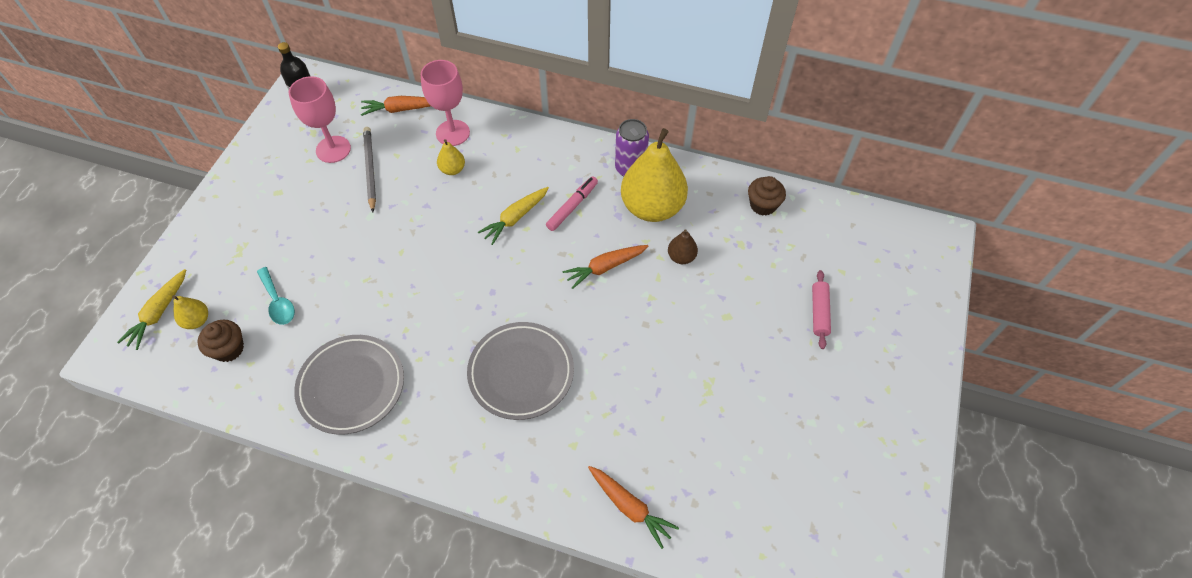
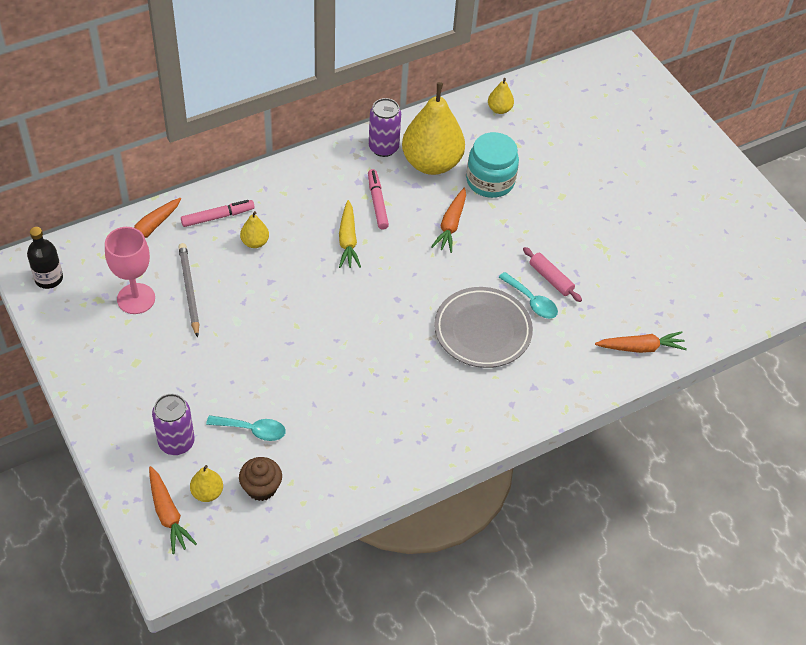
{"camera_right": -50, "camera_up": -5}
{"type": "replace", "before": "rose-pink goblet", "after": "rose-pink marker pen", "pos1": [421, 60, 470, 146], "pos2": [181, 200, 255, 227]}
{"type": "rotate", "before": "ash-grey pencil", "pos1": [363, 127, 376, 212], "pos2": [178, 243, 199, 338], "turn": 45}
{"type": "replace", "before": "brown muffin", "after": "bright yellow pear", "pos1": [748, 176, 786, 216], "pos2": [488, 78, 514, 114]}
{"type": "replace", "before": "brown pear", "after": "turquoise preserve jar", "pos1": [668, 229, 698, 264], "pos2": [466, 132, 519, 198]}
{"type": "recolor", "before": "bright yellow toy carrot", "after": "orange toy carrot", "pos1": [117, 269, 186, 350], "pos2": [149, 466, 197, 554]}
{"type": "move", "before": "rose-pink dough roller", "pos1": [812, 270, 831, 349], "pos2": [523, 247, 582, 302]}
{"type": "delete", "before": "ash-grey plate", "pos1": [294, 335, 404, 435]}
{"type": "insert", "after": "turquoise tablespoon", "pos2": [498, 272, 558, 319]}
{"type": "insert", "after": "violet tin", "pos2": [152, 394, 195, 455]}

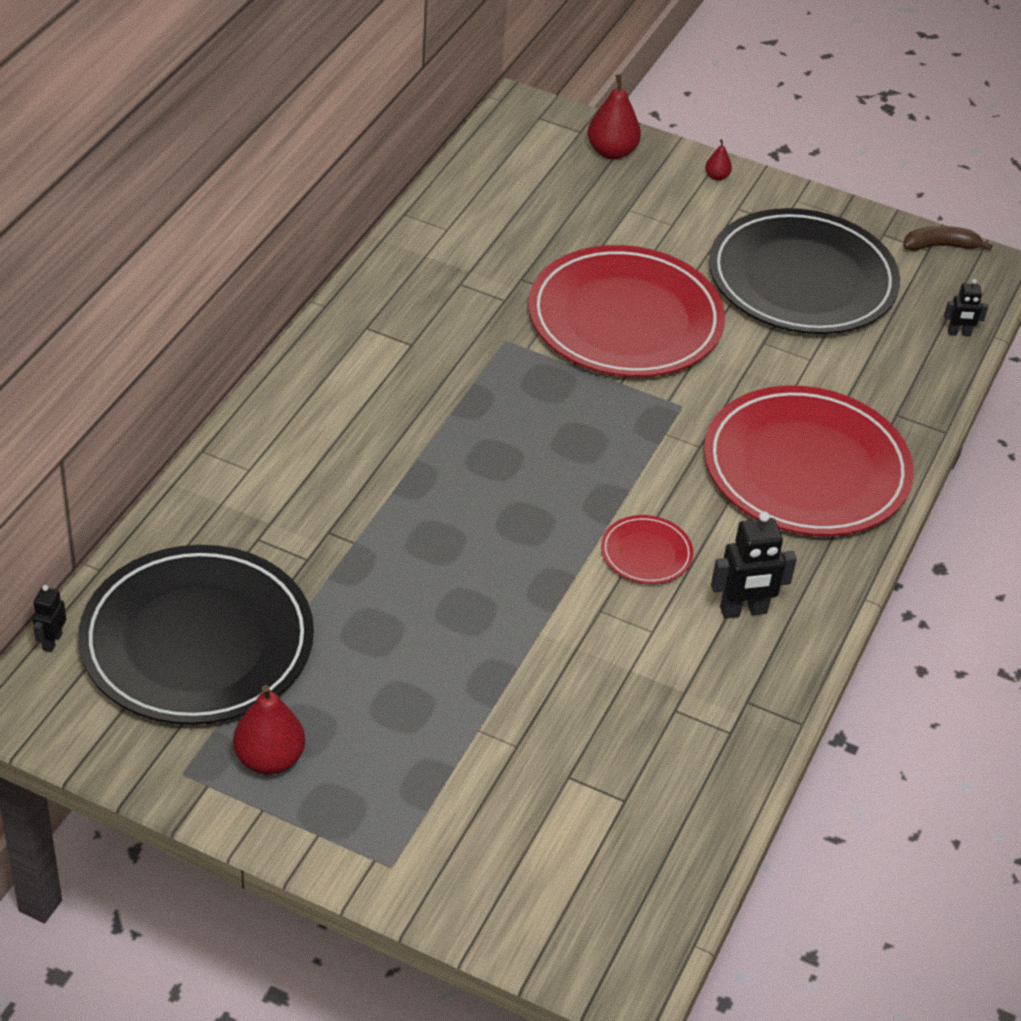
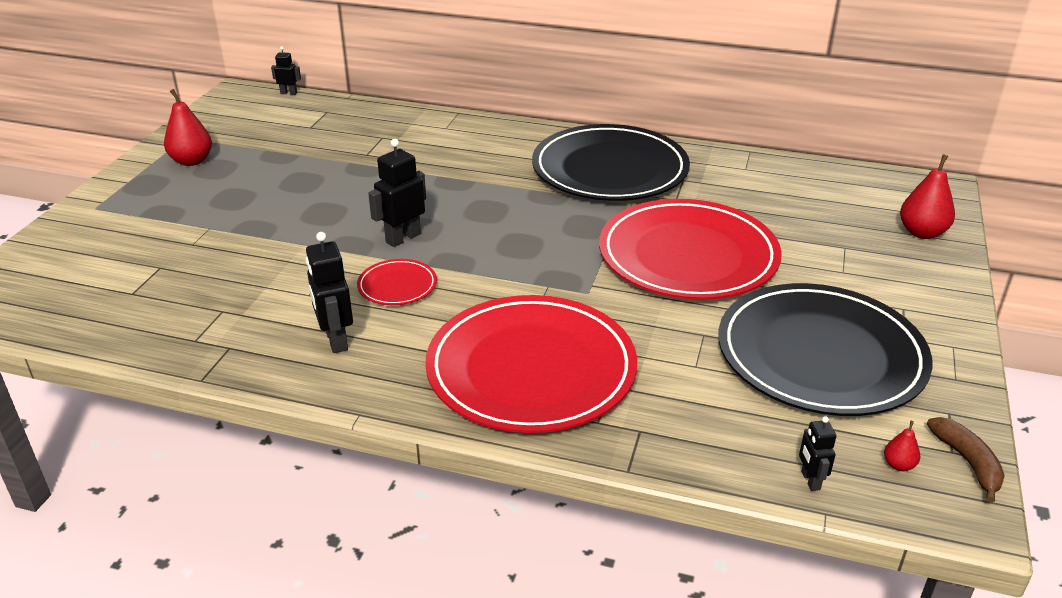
{"camera_right": 85, "camera_up": -10}
{"type": "move", "before": "red pear", "pos1": [705, 139, 732, 180], "pos2": [884, 421, 920, 471]}
{"type": "move", "before": "ebony plate", "pos1": [78, 545, 314, 725], "pos2": [532, 124, 690, 201]}
{"type": "insert", "after": "ebony robot", "pos2": [368, 139, 426, 247]}

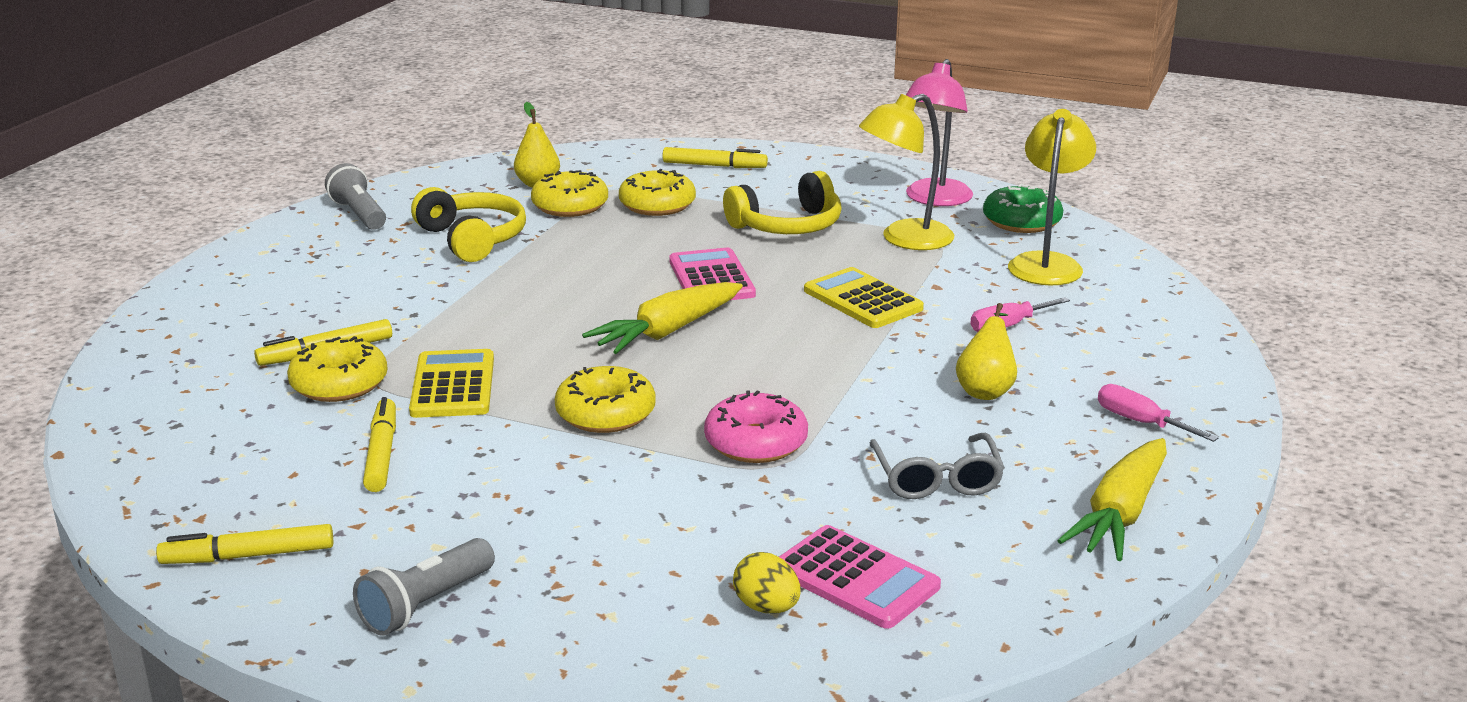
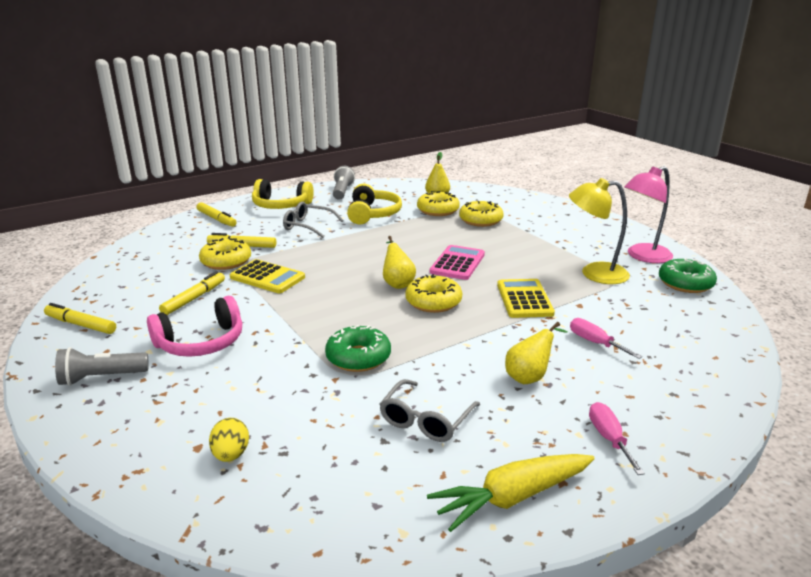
{"camera_right": 35, "camera_up": 0}
{"type": "delete", "before": "bright yellow lamp", "pos1": [1008, 109, 1096, 285]}
{"type": "move", "before": "bright yellow marker pen", "pos1": [662, 147, 768, 168], "pos2": [196, 202, 237, 227]}
{"type": "move", "before": "bright yellow over-ear headphones", "pos1": [723, 171, 842, 234], "pos2": [252, 179, 314, 209]}
{"type": "replace", "before": "bright yellow toy carrot", "after": "bright yellow pear", "pos1": [582, 282, 743, 354], "pos2": [383, 236, 416, 289]}
{"type": "rotate", "before": "rose-pink screwdriver", "pos1": [970, 297, 1070, 332], "pos2": [570, 318, 643, 359], "turn": 45}
{"type": "rotate", "before": "bright yellow pocket calculator", "pos1": [409, 349, 494, 418], "pos2": [230, 259, 305, 293], "turn": 90}
{"type": "move", "before": "bright yellow donut", "pos1": [555, 366, 656, 433], "pos2": [405, 274, 462, 313]}
{"type": "recolor", "before": "rose-pink donut", "after": "emerald donut", "pos1": [704, 390, 808, 463], "pos2": [325, 325, 391, 372]}
{"type": "delete", "before": "rose-pink pocket calculator", "pos1": [779, 525, 941, 629]}
{"type": "insert", "after": "ash-grey spectacles", "pos2": [283, 202, 344, 238]}
{"type": "insert", "after": "rose-pink over-ear headphones", "pos2": [147, 296, 242, 357]}

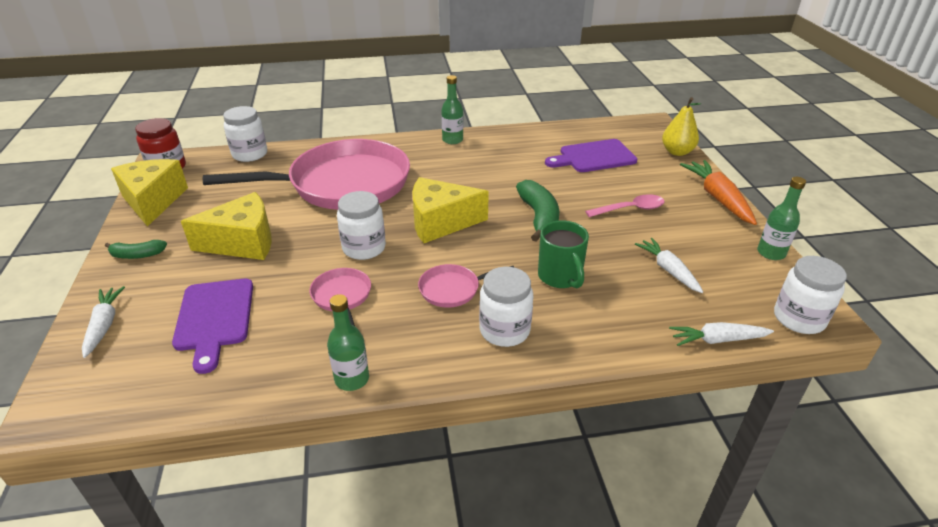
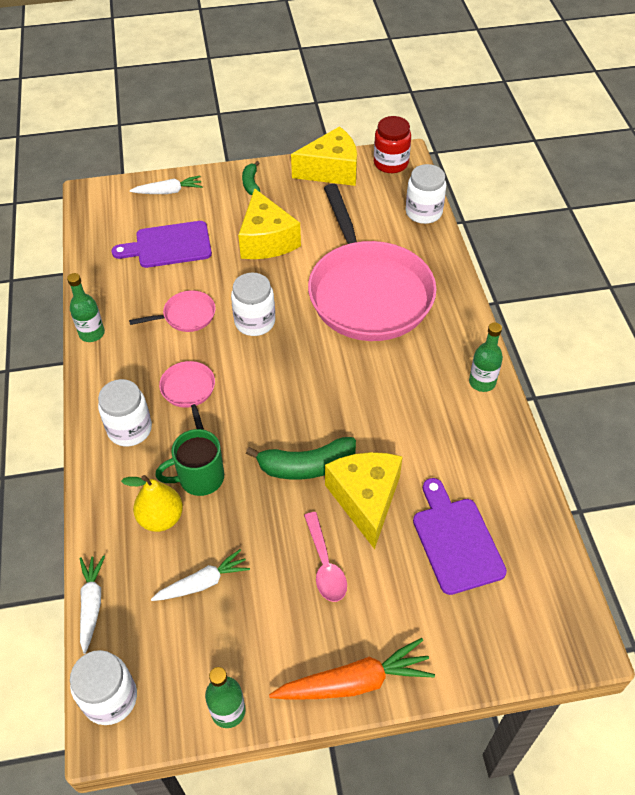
{"camera_right": 90, "camera_up": 15}
{"type": "move", "before": "bright yellow pear", "pos1": [662, 97, 701, 156], "pos2": [121, 475, 183, 532]}
{"type": "move", "before": "bright yellow cheese wedge", "pos1": [412, 177, 489, 243], "pos2": [325, 452, 403, 549]}

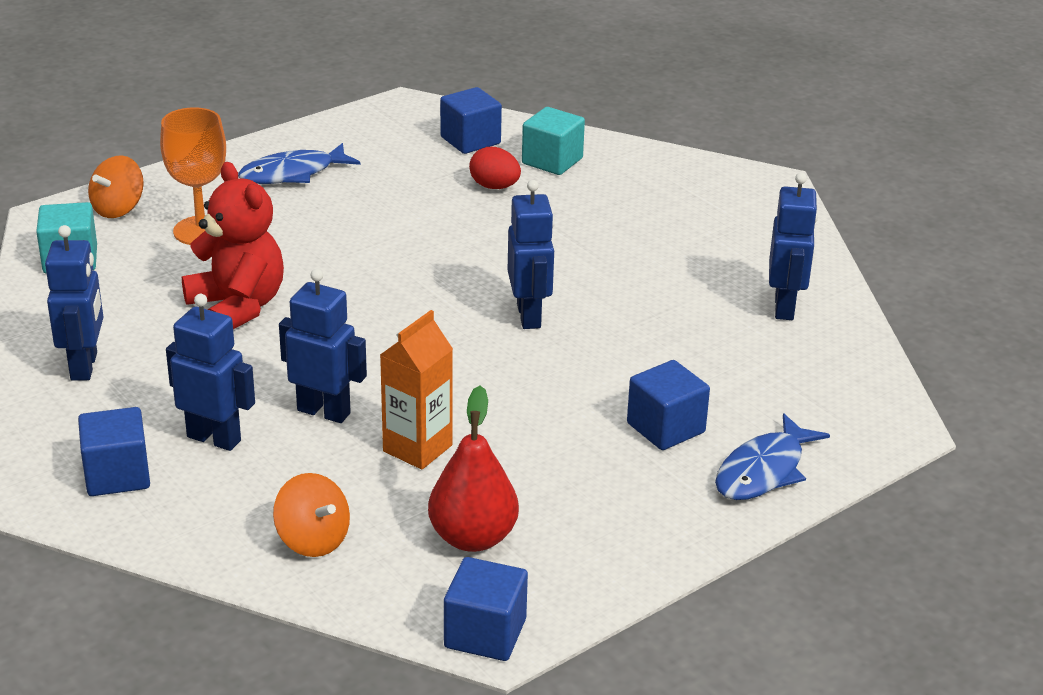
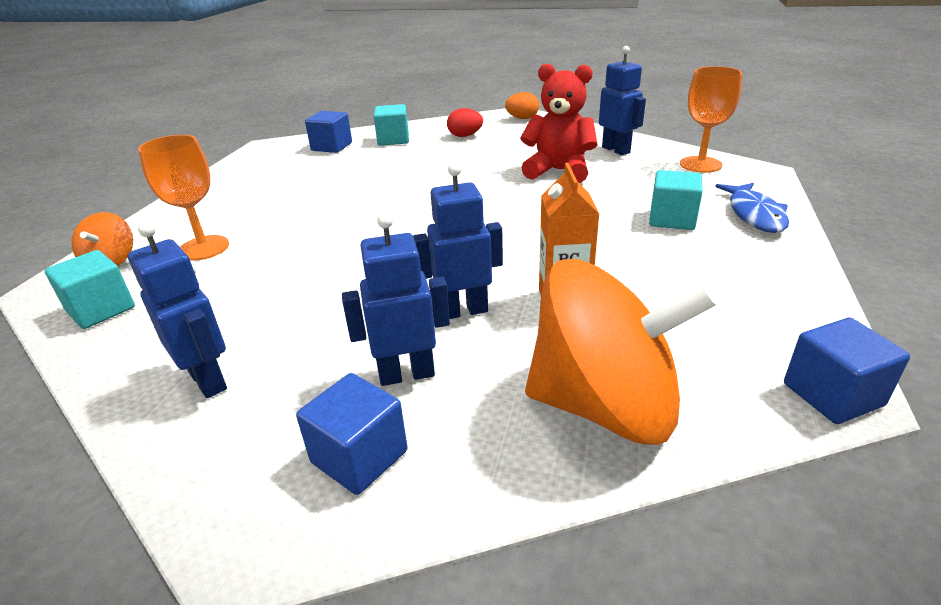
{"camera_right": -35, "camera_up": 0}
{"type": "delete", "before": "royal blue toy fish", "pos1": [238, 143, 360, 184]}
{"type": "move", "before": "red egg", "pos1": [469, 147, 521, 189], "pos2": [447, 108, 483, 137]}
{"type": "move", "before": "red teddy", "pos1": [182, 162, 284, 329], "pos2": [520, 64, 598, 183]}
{"type": "delete", "before": "royal blue robot", "pos1": [508, 180, 554, 329]}
{"type": "recolor", "before": "royal blue block", "after": "turquoise block", "pos1": [627, 360, 710, 450], "pos2": [649, 170, 703, 230]}
{"type": "delete", "before": "red pear", "pos1": [428, 386, 519, 552]}
{"type": "resize", "before": "orange toy top", "pos1": [273, 473, 350, 557], "pos2": [525, 259, 717, 445], "scale": 2.17}
{"type": "insert", "after": "orange goblet", "pos2": [680, 66, 742, 173]}
{"type": "insert", "after": "orange egg", "pos2": [505, 92, 539, 119]}

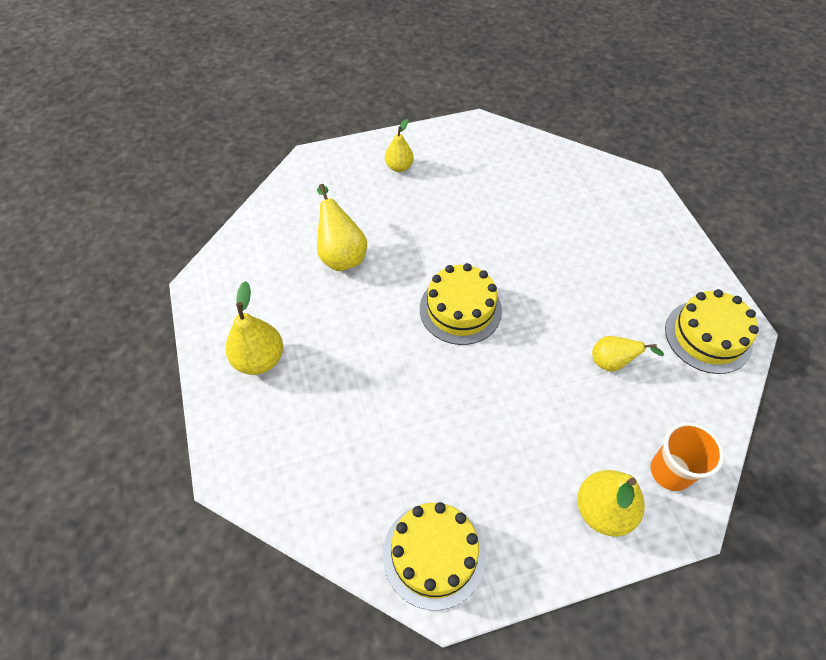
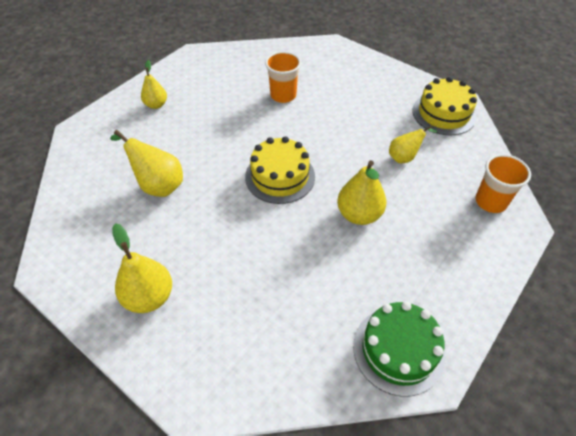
{"camera_right": -35, "camera_up": -5}
{"type": "move", "before": "bright yellow pear", "pos1": [577, 470, 645, 537], "pos2": [337, 160, 386, 225]}
{"type": "recolor", "before": "bright yellow gateau", "after": "emerald gateau", "pos1": [383, 502, 486, 610], "pos2": [353, 301, 445, 396]}
{"type": "insert", "after": "orange cup", "pos2": [265, 51, 301, 103]}

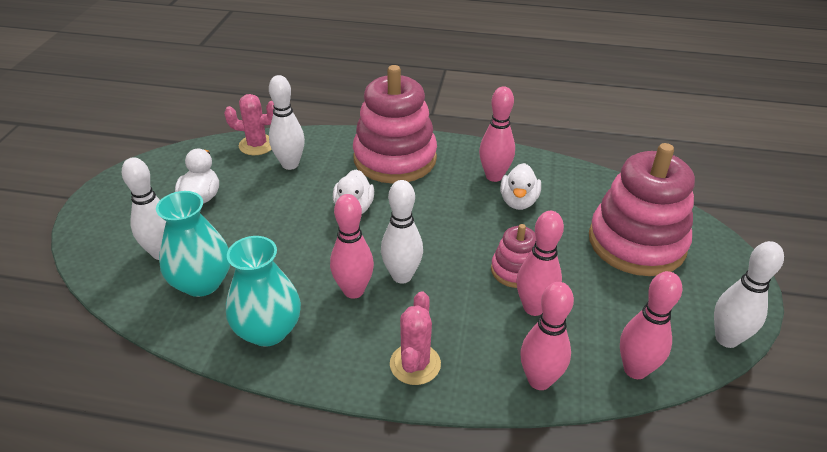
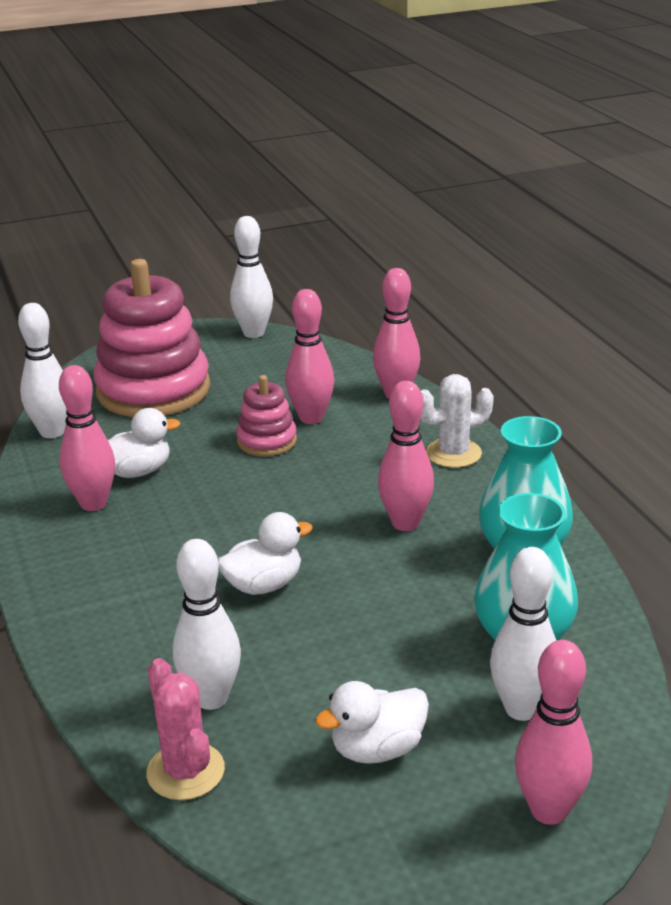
{"camera_right": -120, "camera_up": -10}
{"type": "delete", "before": "rose-pink stacking toy", "pos1": [353, 65, 437, 184]}
{"type": "move", "before": "white bowling pin", "pos1": [381, 180, 423, 284], "pos2": [18, 303, 67, 438]}
{"type": "move", "before": "rose-pink bowling pin", "pos1": [620, 271, 683, 379], "pos2": [515, 640, 592, 825]}
{"type": "recolor", "before": "rose-pink cactus", "after": "white cactus", "pos1": [390, 291, 441, 385], "pos2": [420, 374, 494, 468]}

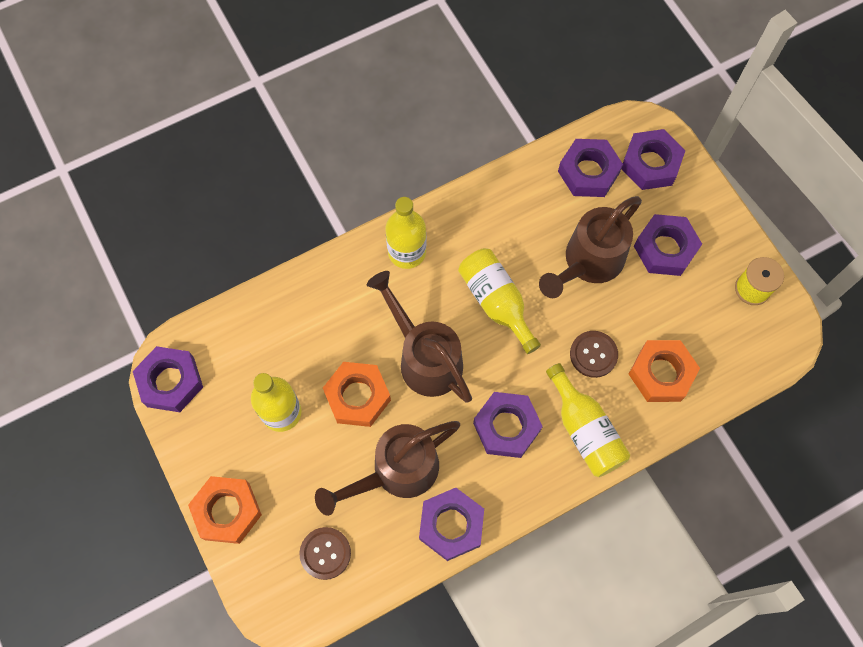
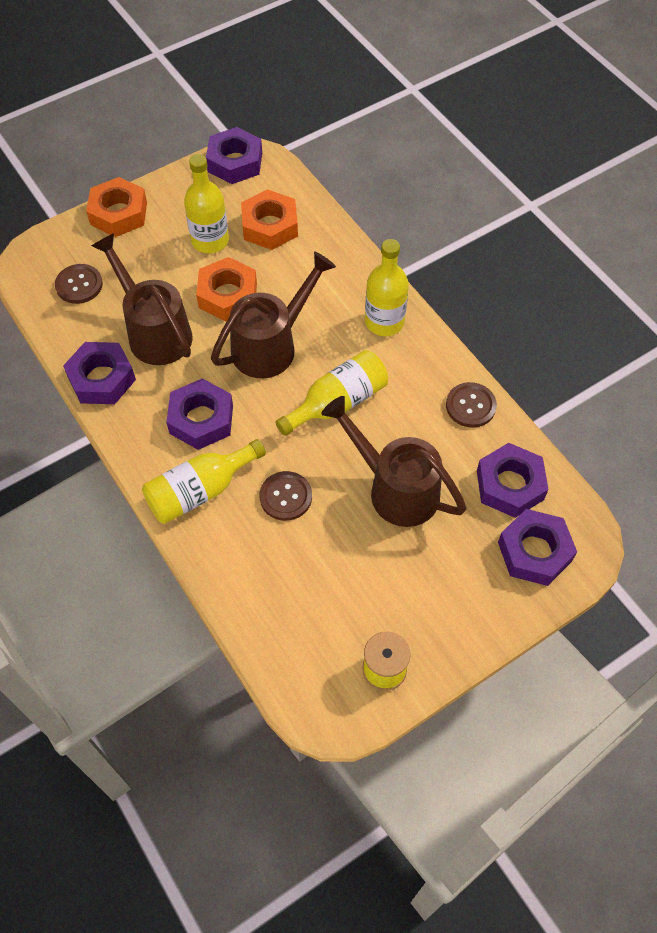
{"camera_right": 85, "camera_up": -10}
{"type": "delete", "before": "violet hex nut", "pos1": [634, 214, 702, 276]}
{"type": "move", "before": "orange hex nut", "pos1": [629, 340, 700, 402], "pos2": [241, 189, 298, 250]}
{"type": "insert", "after": "brown button", "pos2": [446, 382, 497, 428]}

